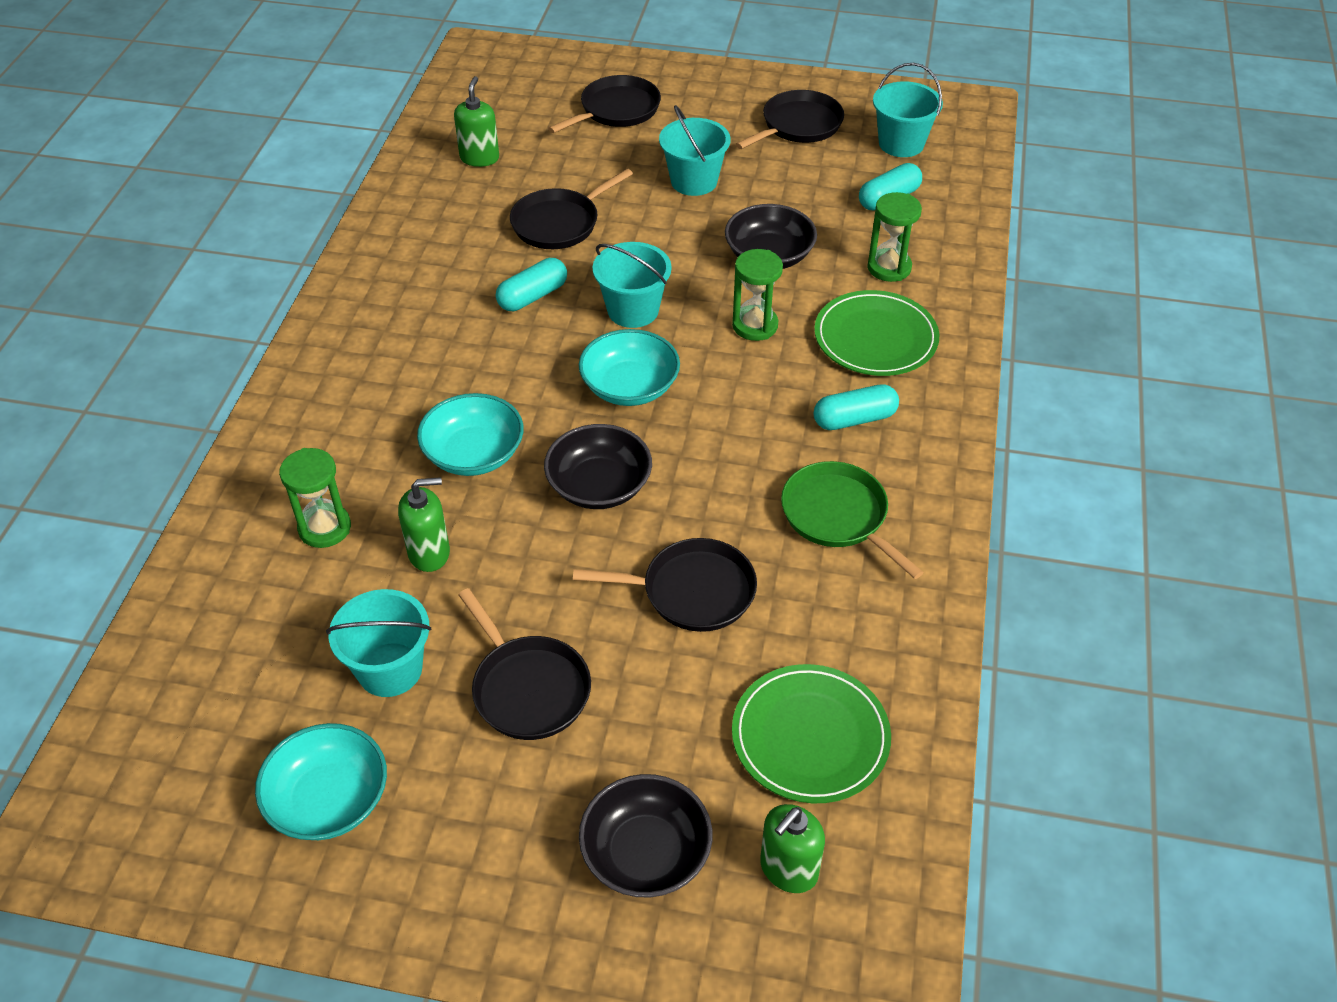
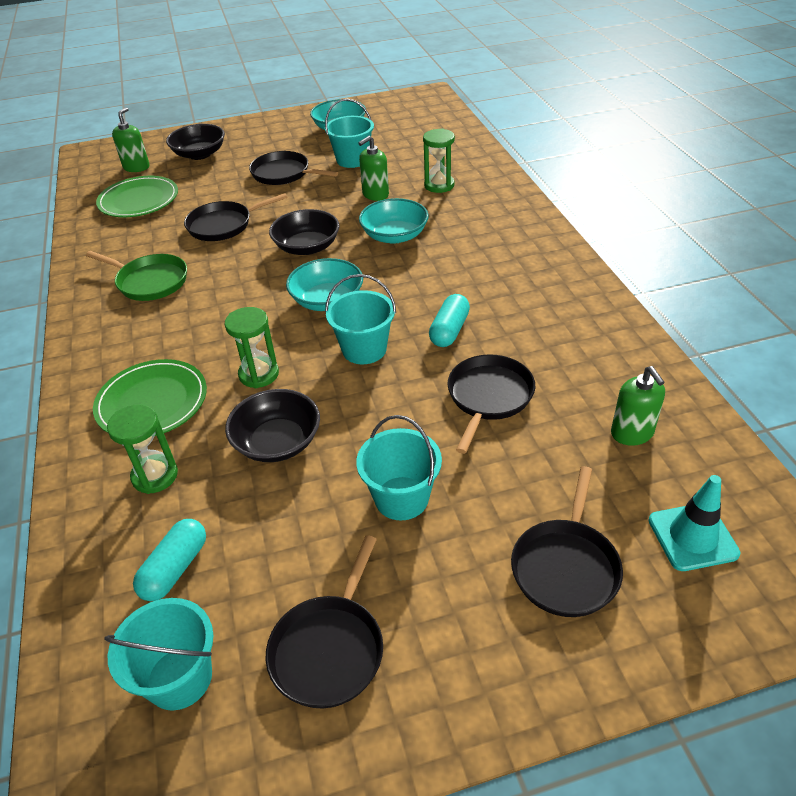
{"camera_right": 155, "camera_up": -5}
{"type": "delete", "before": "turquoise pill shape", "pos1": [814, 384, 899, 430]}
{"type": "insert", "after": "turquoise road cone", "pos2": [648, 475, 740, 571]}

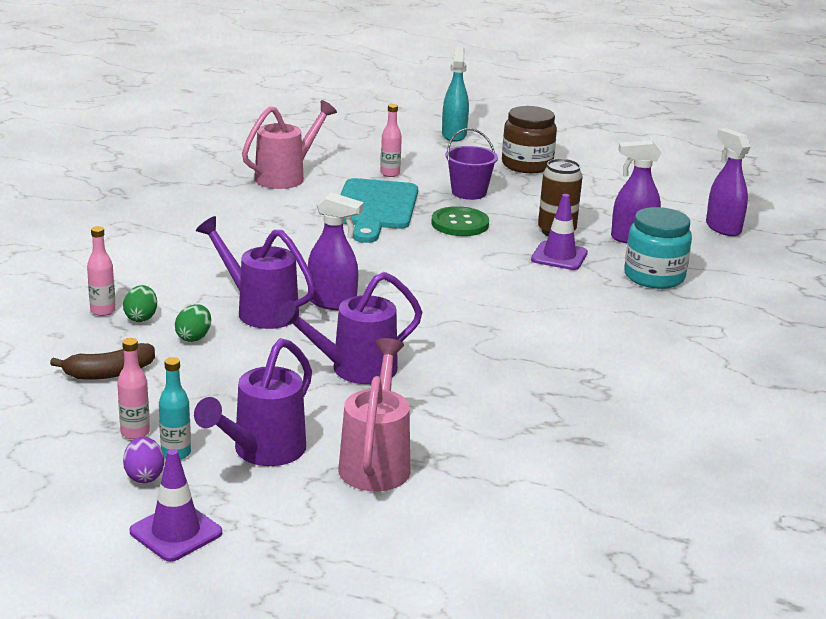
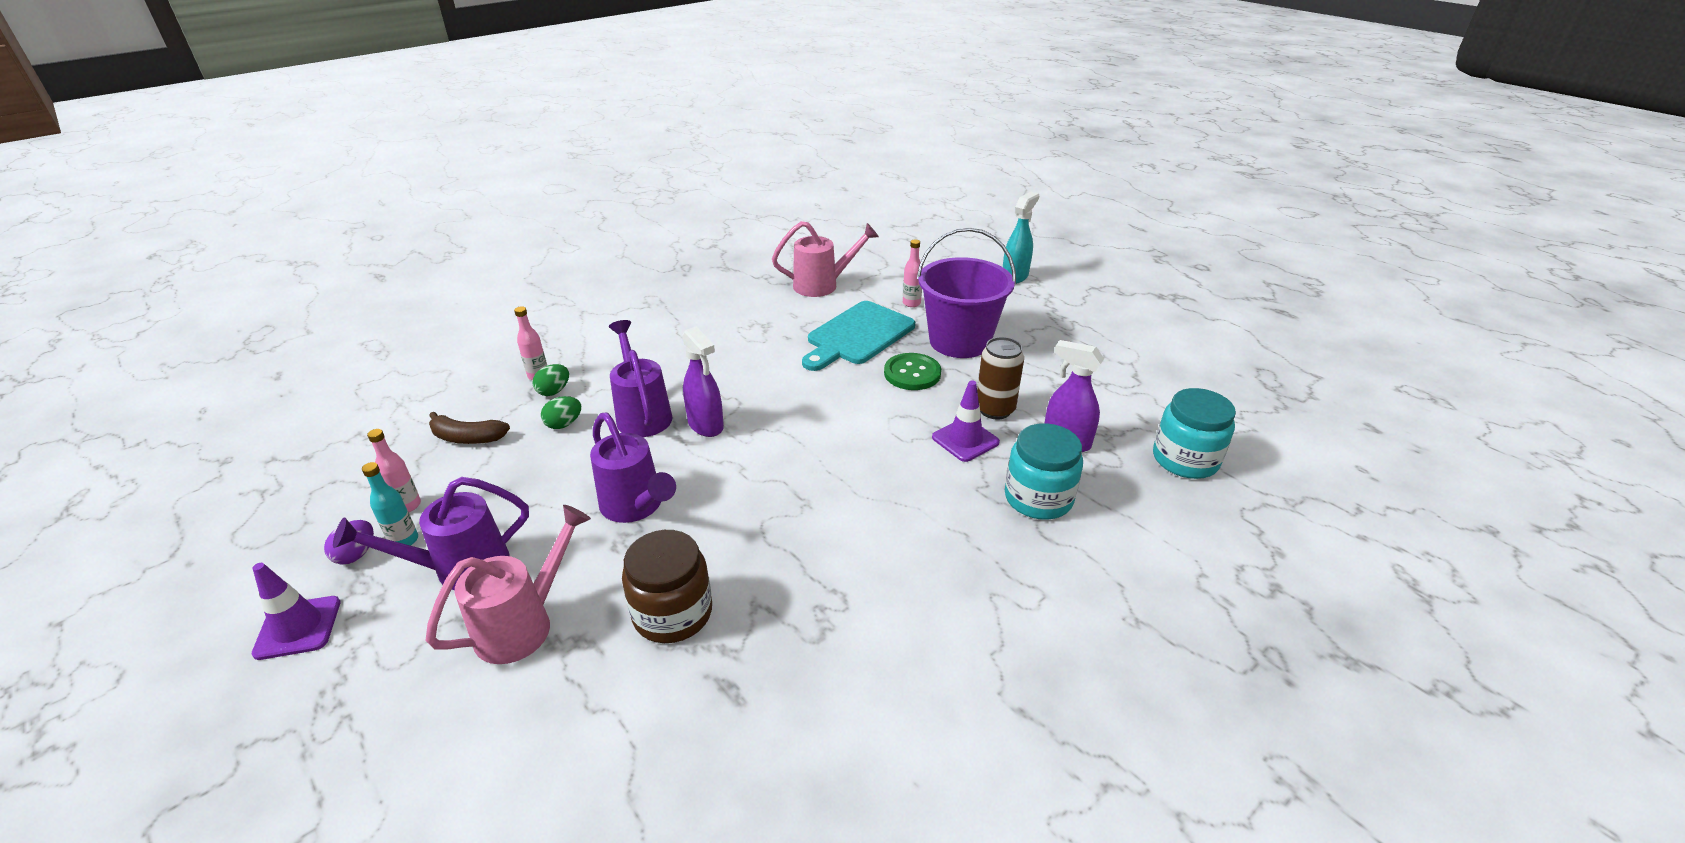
{"camera_right": 35, "camera_up": 10}
{"type": "move", "before": "brown preserve jar", "pos1": [502, 106, 557, 173], "pos2": [622, 530, 712, 643]}
{"type": "resize", "before": "violet pail", "pos1": [446, 128, 498, 200], "pos2": [917, 228, 1016, 358], "scale": 1.78}
{"type": "replace", "before": "violet spray bottle", "after": "turquoise preserve jar", "pos1": [706, 128, 751, 236], "pos2": [1153, 388, 1236, 479]}
{"type": "rotate", "before": "violet sprinkling can", "pos1": [276, 272, 422, 384], "pos2": [590, 412, 676, 523], "turn": -135}

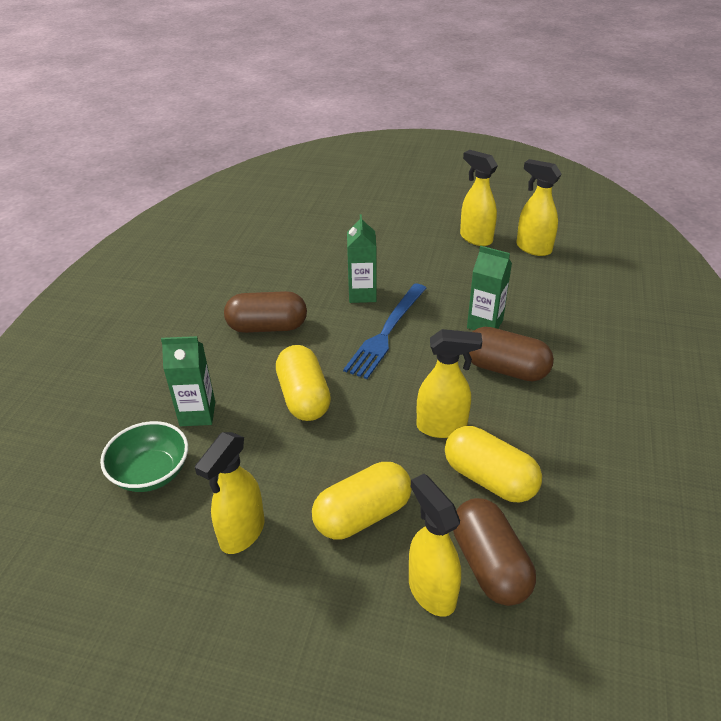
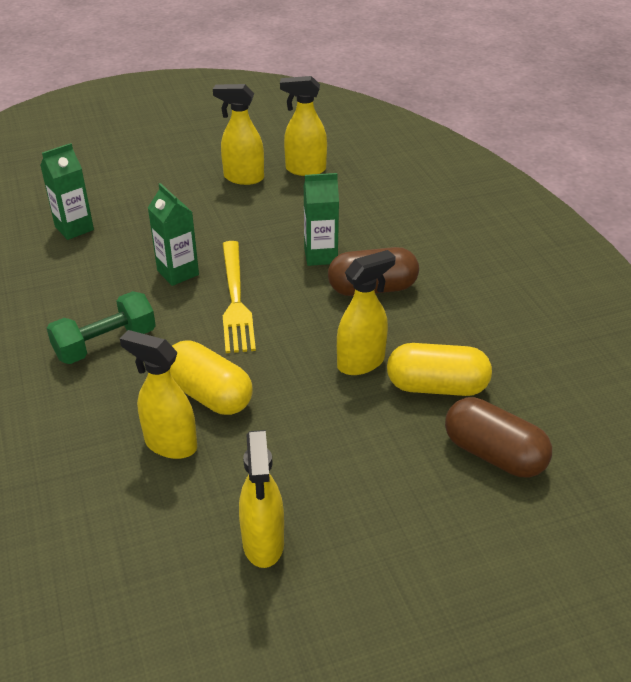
{"camera_right": -35, "camera_up": 0}
{"type": "recolor", "before": "royal blue table fork", "after": "bright yellow table fork", "pos1": [343, 284, 426, 379], "pos2": [222, 241, 256, 353]}
{"type": "replace", "before": "brown pill shape", "after": "emerald hand weight", "pos1": [224, 291, 307, 333], "pos2": [47, 291, 156, 364]}
{"type": "move", "before": "emerald juice carton", "pos1": [161, 336, 215, 426], "pos2": [40, 143, 94, 240]}
{"type": "delete", "before": "emerald bowl", "pos1": [100, 421, 188, 492]}
{"type": "delete", "before": "bright yellow pill shape", "pos1": [312, 462, 412, 540]}
{"type": "move", "before": "bright yellow spray bottle", "pos1": [409, 474, 461, 617], "pos2": [120, 330, 197, 459]}

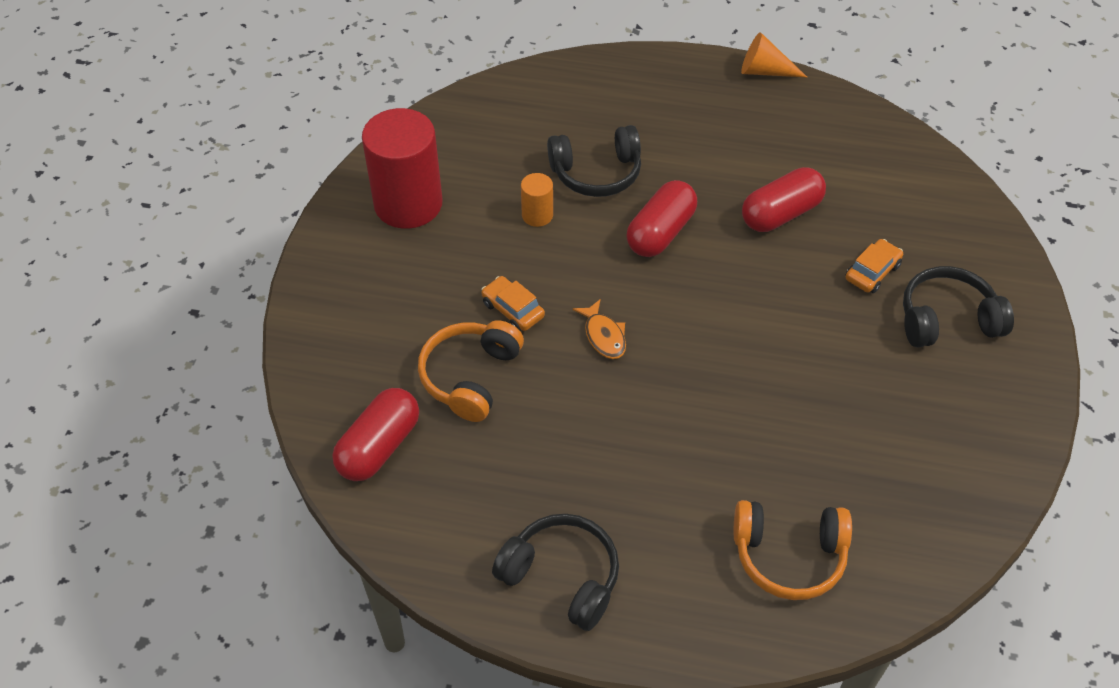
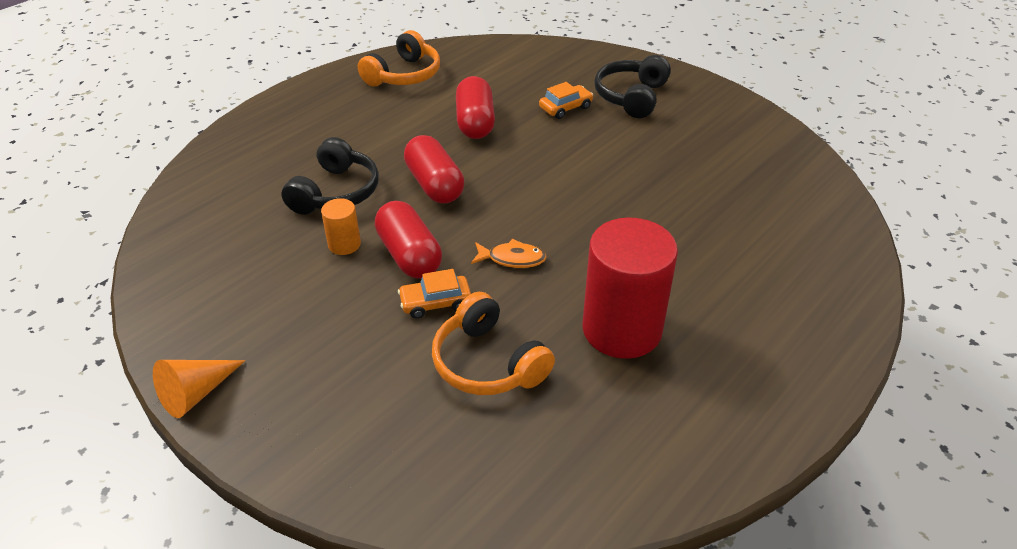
{"camera_right": -60, "camera_up": -10}
{"type": "move", "before": "orange solid cone", "pos1": [741, 32, 807, 77], "pos2": [153, 360, 246, 418]}
{"type": "move", "before": "red solid cylinder", "pos1": [362, 108, 443, 229], "pos2": [583, 218, 678, 359]}
{"type": "rotate", "before": "orange car", "pos1": [845, 239, 903, 293], "pos2": [539, 82, 593, 119], "turn": 75}
{"type": "move", "before": "red pill shape", "pos1": [332, 388, 419, 481], "pos2": [375, 201, 442, 279]}
{"type": "move", "before": "orange over-ear headphones", "pos1": [734, 500, 852, 600], "pos2": [358, 30, 440, 86]}
{"type": "delete", "before": "ebony over-ear headphones", "pos1": [492, 514, 619, 631]}

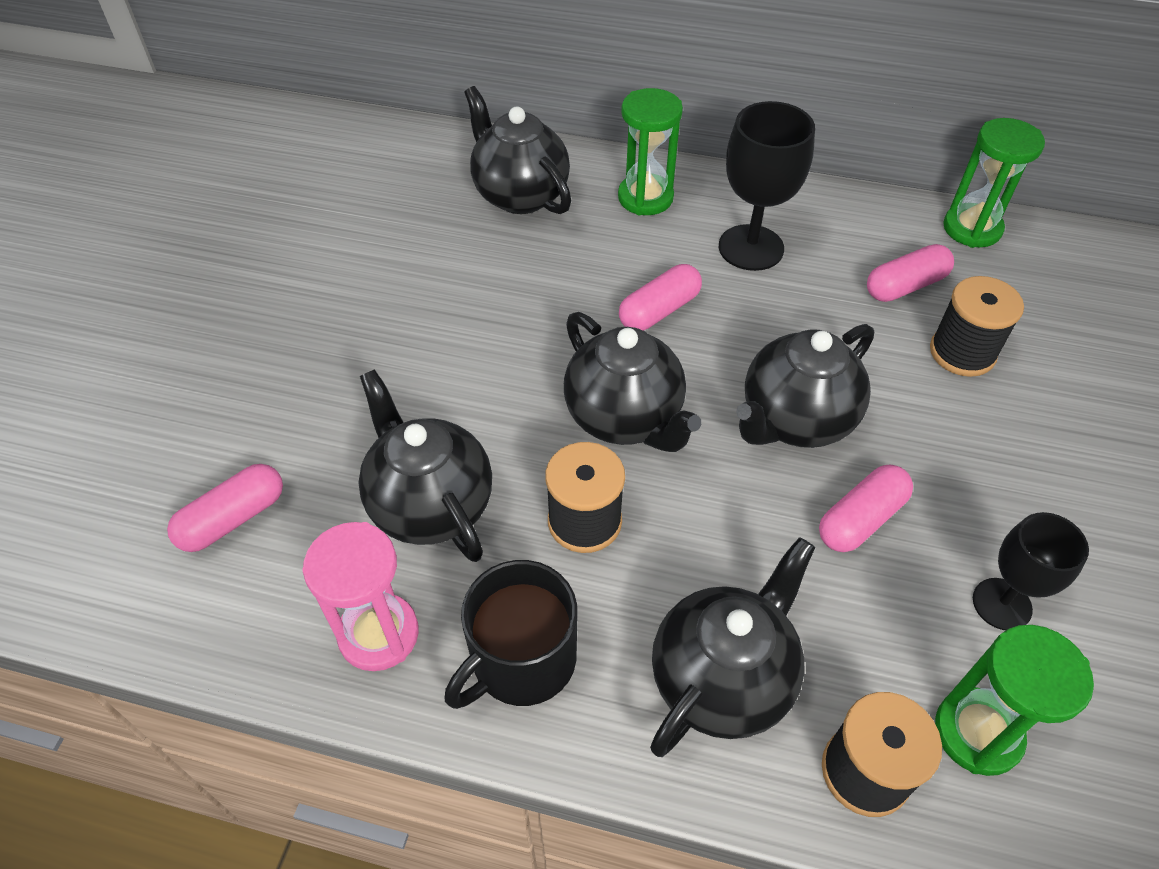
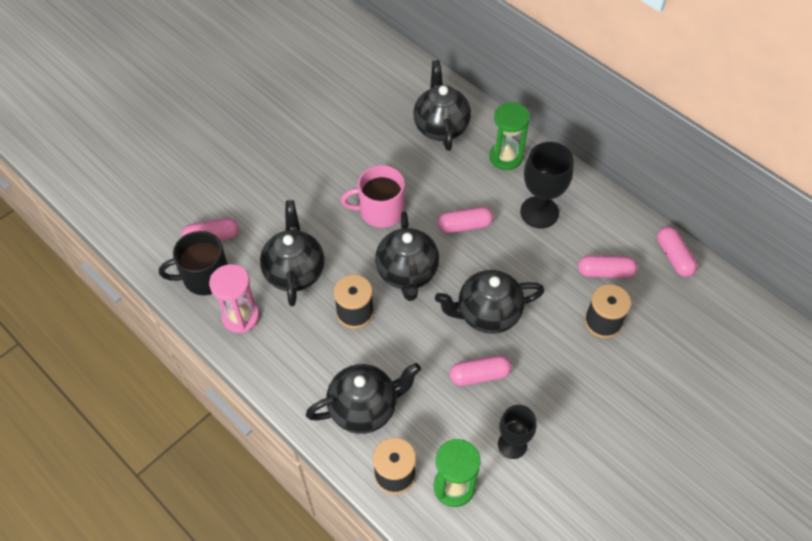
{"camera_right": 30, "camera_up": 5}
{"type": "replace", "before": "emerald hourglass", "after": "rose-pink pill shape", "pos1": [943, 118, 1045, 248], "pos2": [657, 226, 697, 277]}
{"type": "move", "before": "ebony tea mug", "pos1": [444, 560, 577, 709], "pos2": [159, 231, 228, 295]}
{"type": "insert", "after": "rose-pink tea mug", "pos2": [341, 165, 405, 228]}

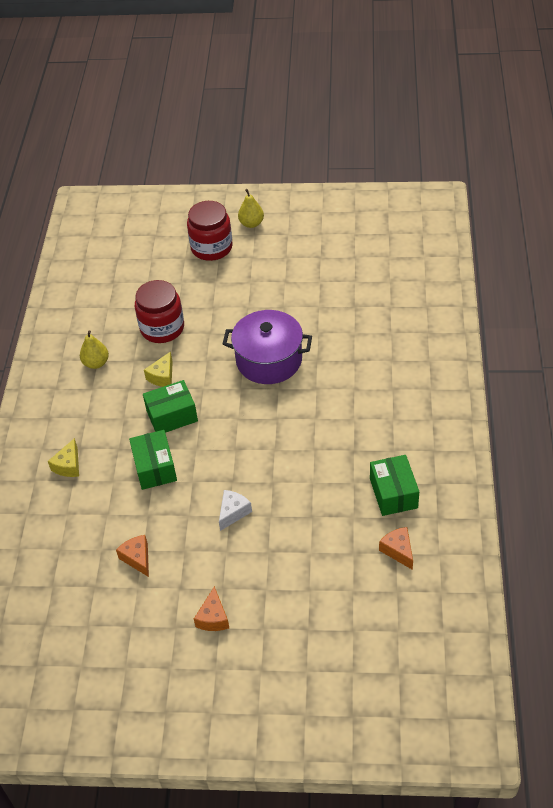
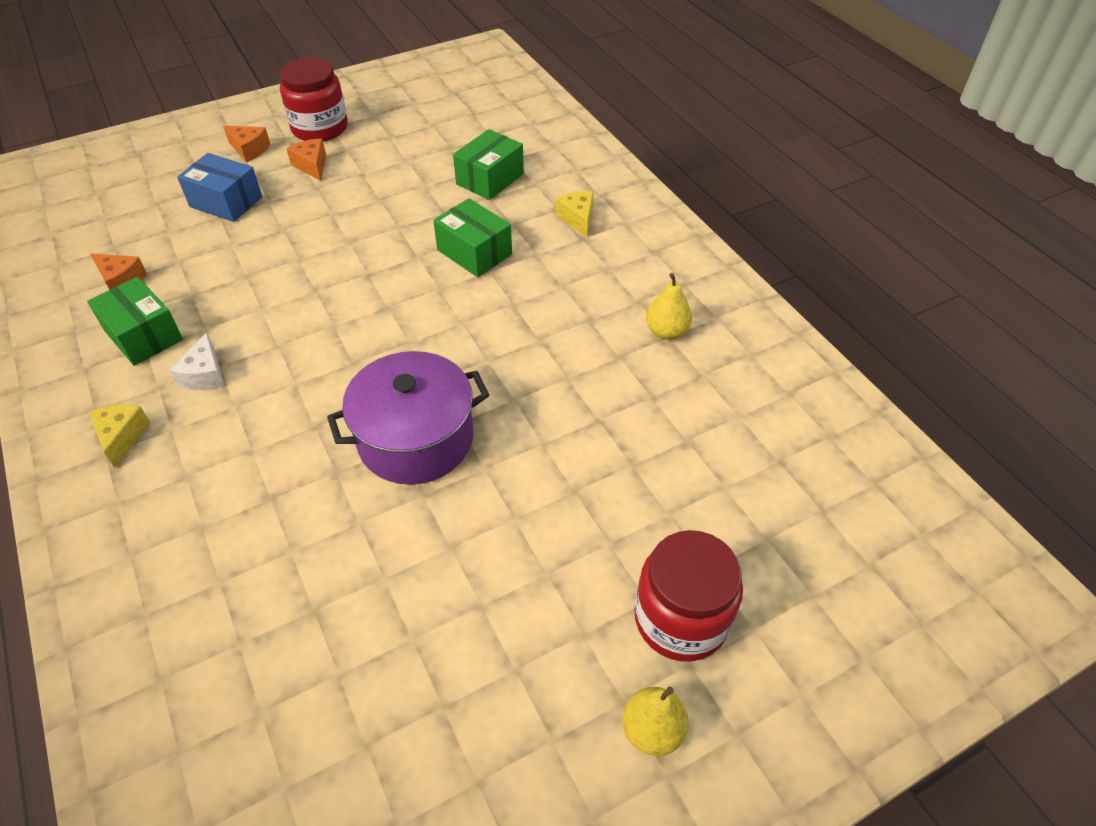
{"camera_right": 145, "camera_up": 0}
{"type": "move", "before": "red preserve jar", "pos1": [135, 280, 184, 343], "pos2": [279, 57, 348, 142]}
{"type": "move", "before": "bright yellow cheese wedge", "pos1": [144, 351, 173, 387], "pos2": [89, 405, 150, 468]}
{"type": "move", "before": "emerald package", "pos1": [143, 380, 198, 433], "pos2": [453, 129, 524, 200]}
{"type": "move", "before": "white cheese wedge", "pos1": [219, 490, 252, 531], "pos2": [169, 332, 225, 390]}
{"type": "move", "before": "orange cheese wedge", "pos1": [116, 535, 149, 577], "pos2": [223, 126, 270, 162]}
{"type": "insert", "after": "royal blue package", "pos2": [177, 153, 262, 222]}

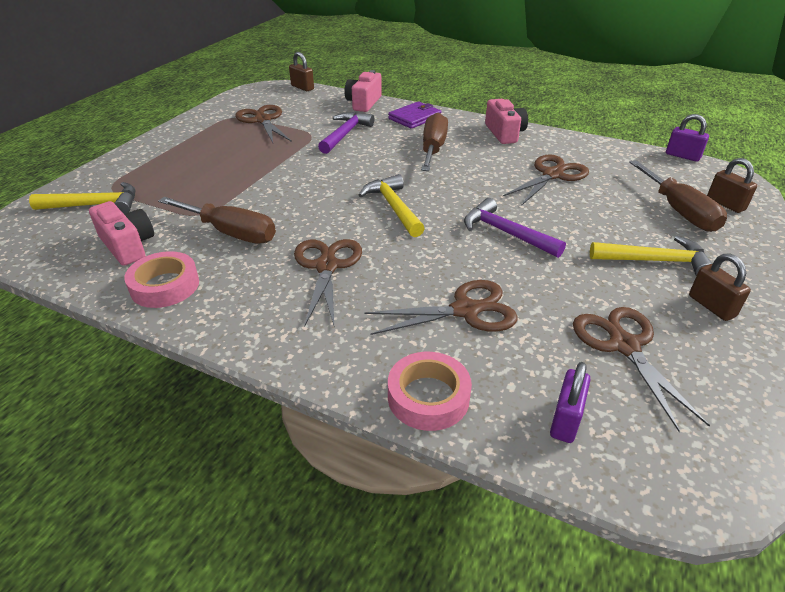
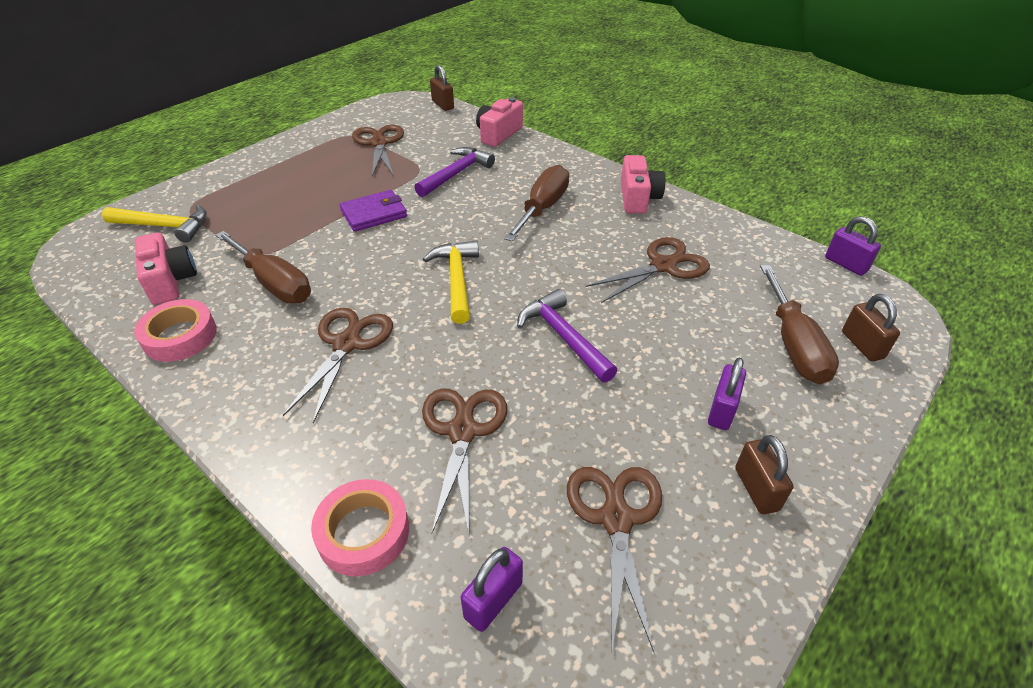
{"camera_right": 15, "camera_up": 5}
{"type": "move", "before": "violet card wallet", "pos1": [388, 101, 441, 129], "pos2": [339, 190, 407, 232]}
{"type": "replace", "before": "bright yellow carpenter's hammer", "after": "violet small lock", "pos1": [590, 236, 712, 276], "pos2": [708, 358, 746, 430]}
{"type": "rotate", "before": "brown shears", "pos1": [365, 280, 518, 335], "pos2": [422, 388, 507, 535], "turn": -90}

